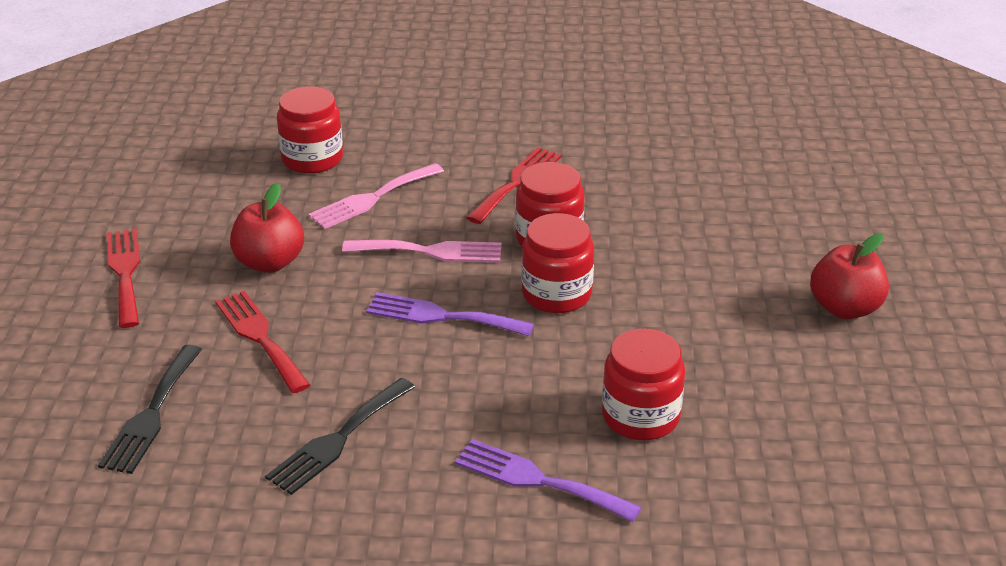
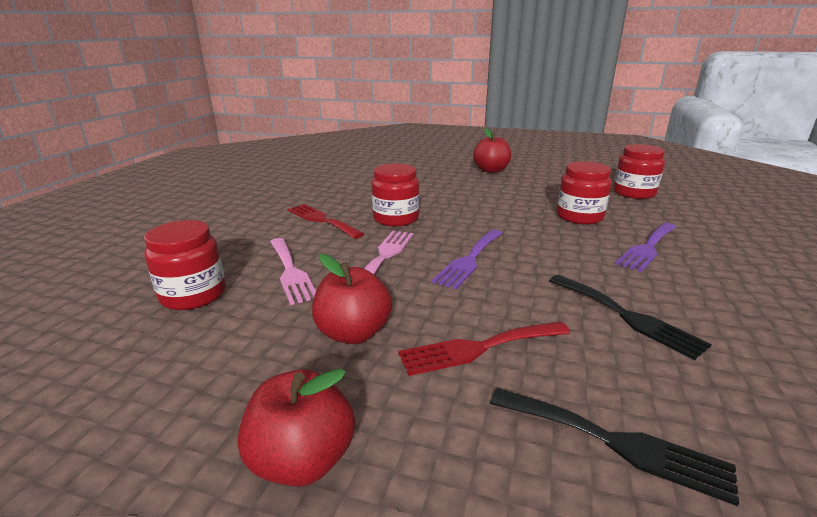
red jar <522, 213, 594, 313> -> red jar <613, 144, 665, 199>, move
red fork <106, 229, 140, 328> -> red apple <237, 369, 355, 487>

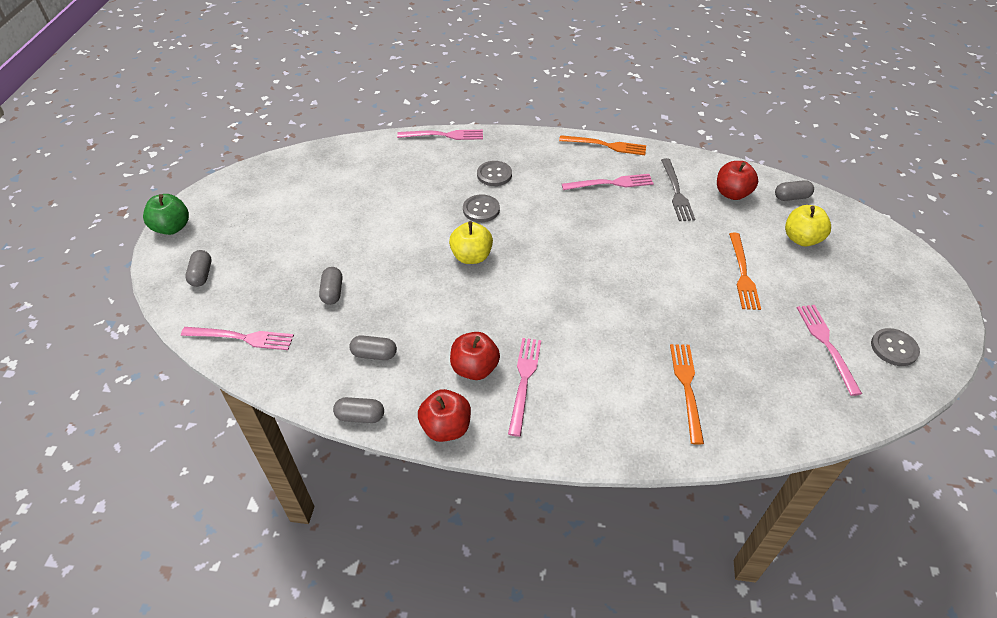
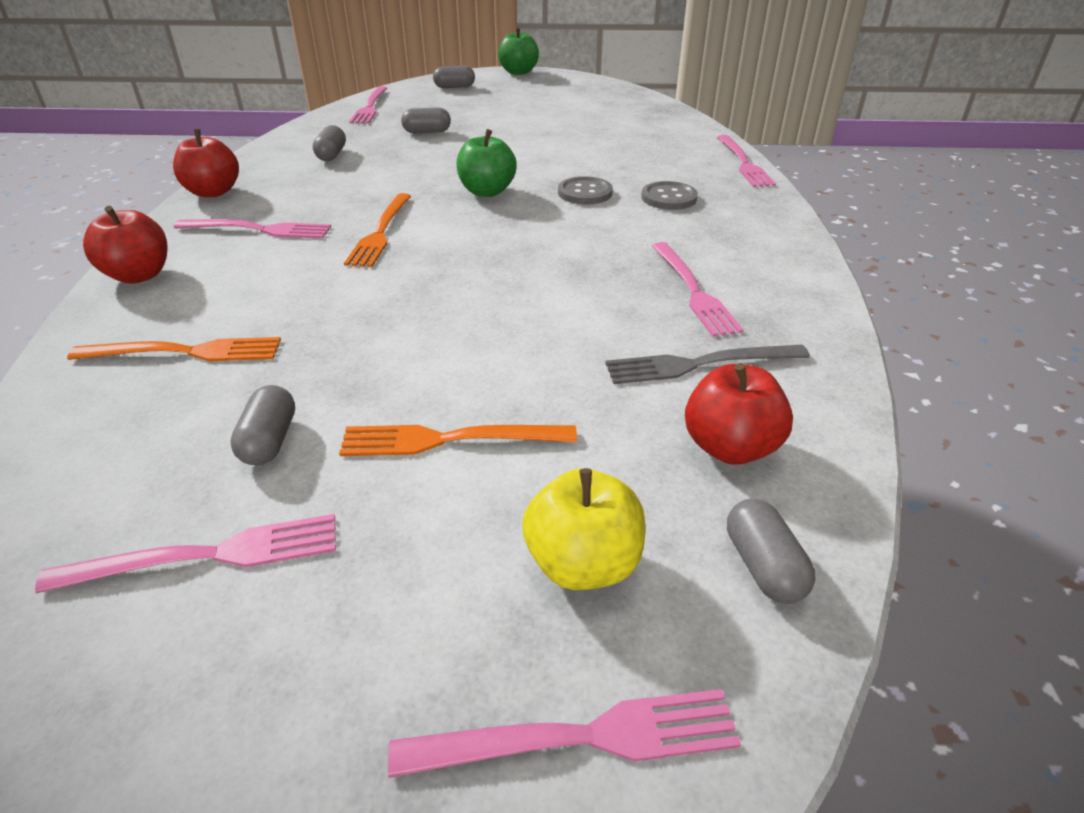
grey button <871, 328, 920, 366> -> none
none -> pink fork <388, 689, 741, 778>
grey capsule <333, 397, 384, 423> -> grey capsule <230, 385, 295, 465>, move
red apple <450, 332, 500, 380> -> red apple <83, 206, 167, 284>, move
orange fork <559, 135, 646, 155> -> orange fork <344, 193, 411, 267>, move
yellow apple <449, 221, 493, 264> -> green apple <456, 129, 517, 197>

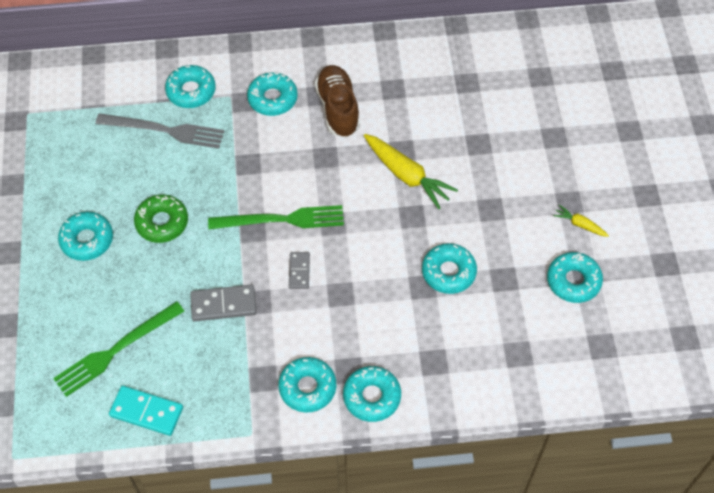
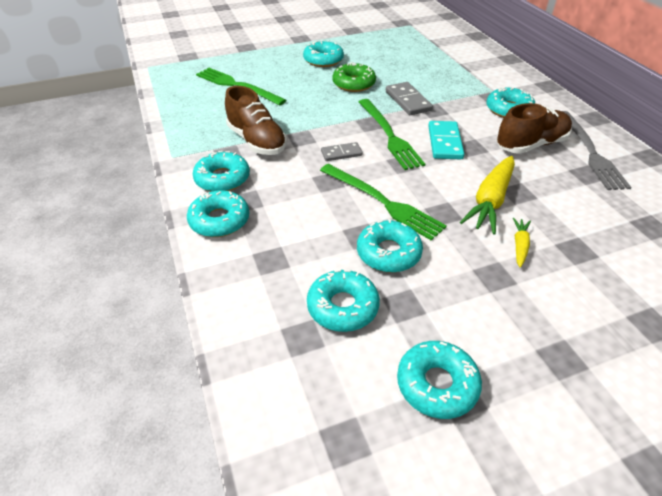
none -> brown shoe <225, 86, 287, 155>
none -> green fork <320, 164, 447, 241>
grey fork <95, 113, 224, 148> -> grey fork <562, 111, 631, 190>, move
turquoise domino <109, 385, 183, 436> -> turquoise domino <428, 121, 464, 159>, move
turquoise donut <165, 65, 216, 108> -> turquoise donut <307, 270, 380, 332>, move
grey domino <190, 285, 257, 321> -> grey domino <386, 82, 433, 115>, move
yellow carrot <553, 205, 609, 237> -> yellow carrot <513, 218, 531, 268>, move

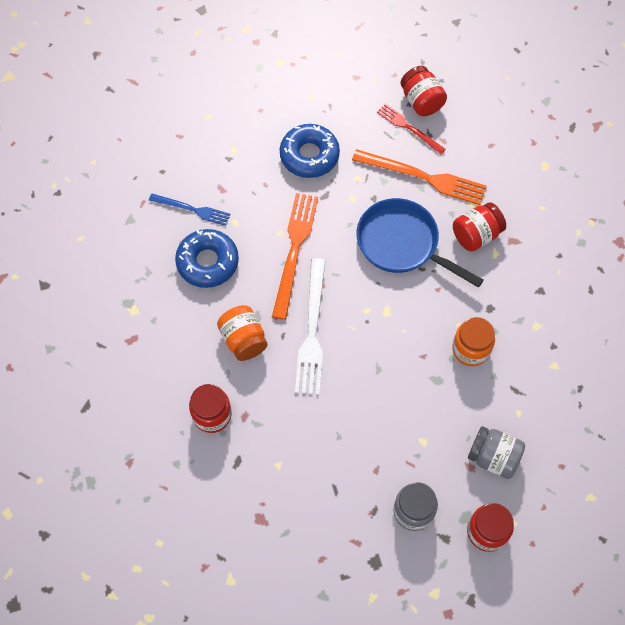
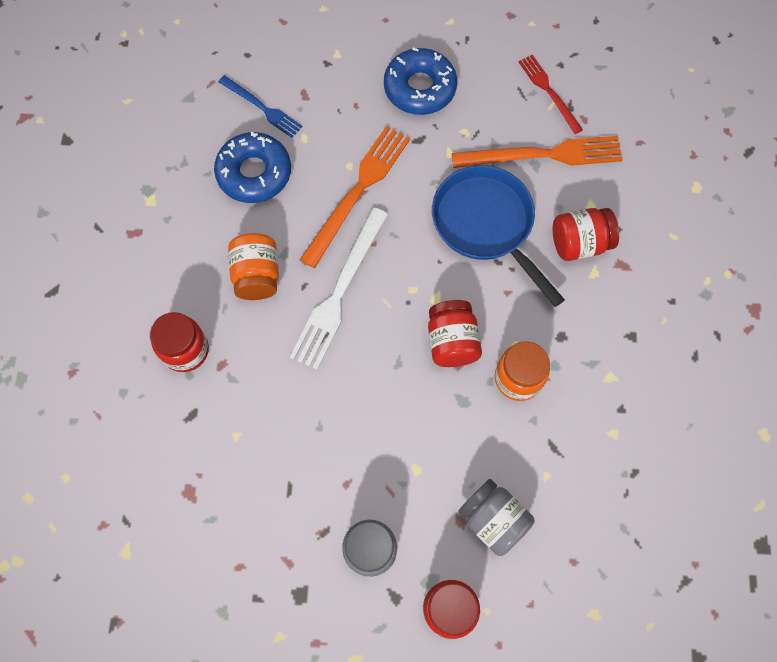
red jar <400, 66, 447, 116> -> red jar <428, 300, 482, 367>, move
orange fork <352, 149, 487, 205> -> orange fork <452, 136, 623, 168>, 45 degrees counterclockwise

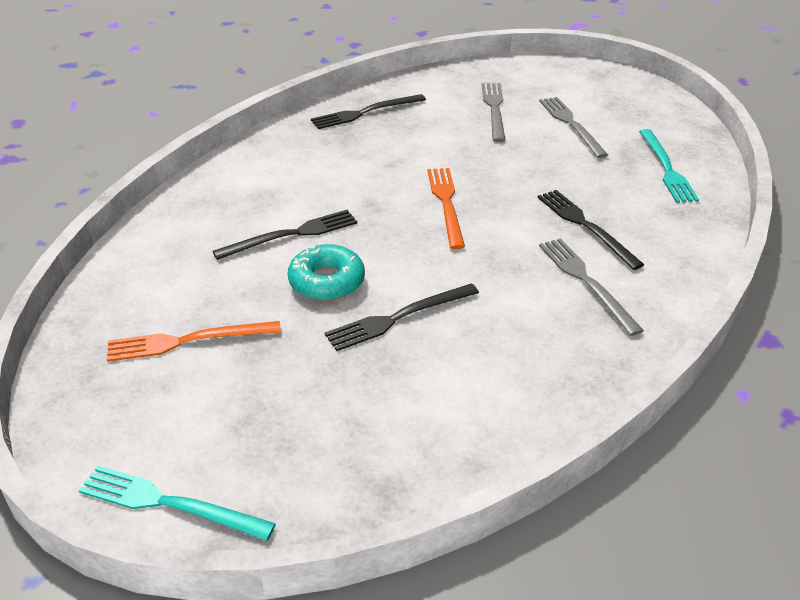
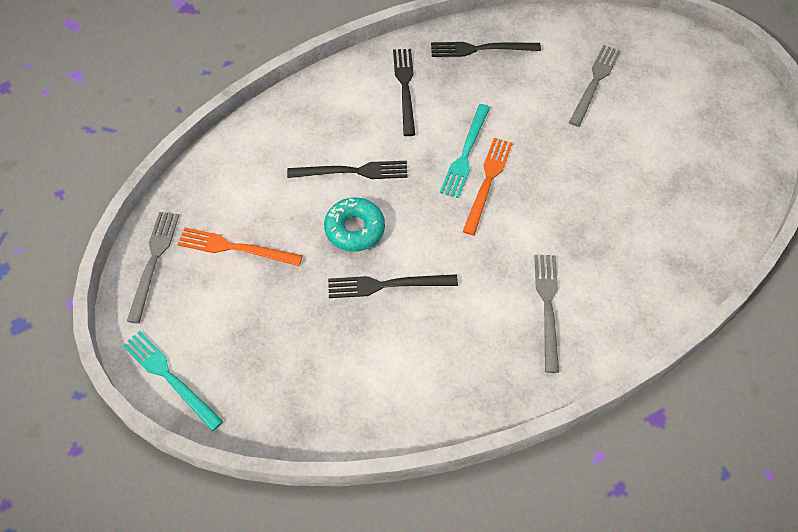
black fork <537, 190, 645, 270> -> black fork <393, 49, 415, 136>, move
grey fork <539, 97, 608, 158> -> grey fork <127, 212, 179, 323>, move
turquoise fork <639, 129, 699, 203> -> turquoise fork <440, 104, 490, 198>, move

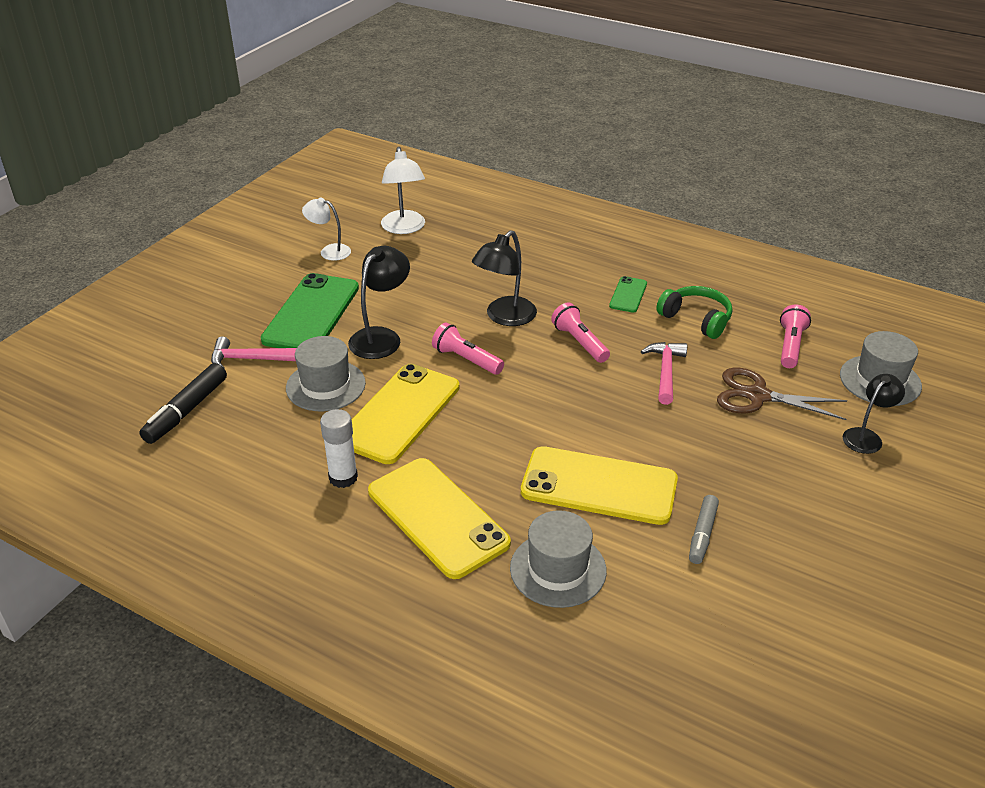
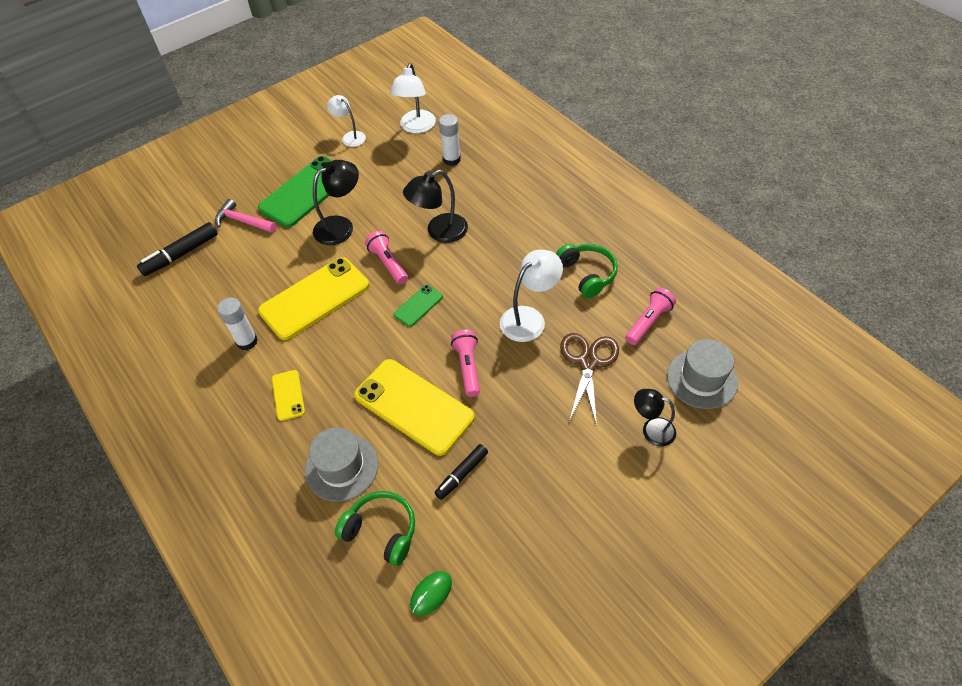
grey hat <286, 336, 366, 411> -> none
none -> green headphones <335, 491, 415, 566>
none -> green mouse <410, 571, 452, 616>
none -> white glue stick <439, 114, 461, 166>
pink flashlight <551, 302, 610, 363> -> pink flashlight <451, 330, 480, 397>, move
green phone <609, 276, 647, 313> -> green phone <394, 285, 443, 327>, move
pink hammer <641, 342, 687, 405> -> white lamp <500, 250, 563, 342>
grey marker <689, 495, 719, 564> -> black marker <435, 444, 488, 500>
brown scissors <717, 368, 847, 420> -> brown scissors <560, 333, 619, 426>, 60 degrees clockwise
black lamp <843, 374, 905, 454> -> black lamp <634, 389, 676, 446>, 135 degrees counterclockwise
yellow phone <368, 458, 511, 579> -> yellow phone <272, 370, 305, 421>, x0.47

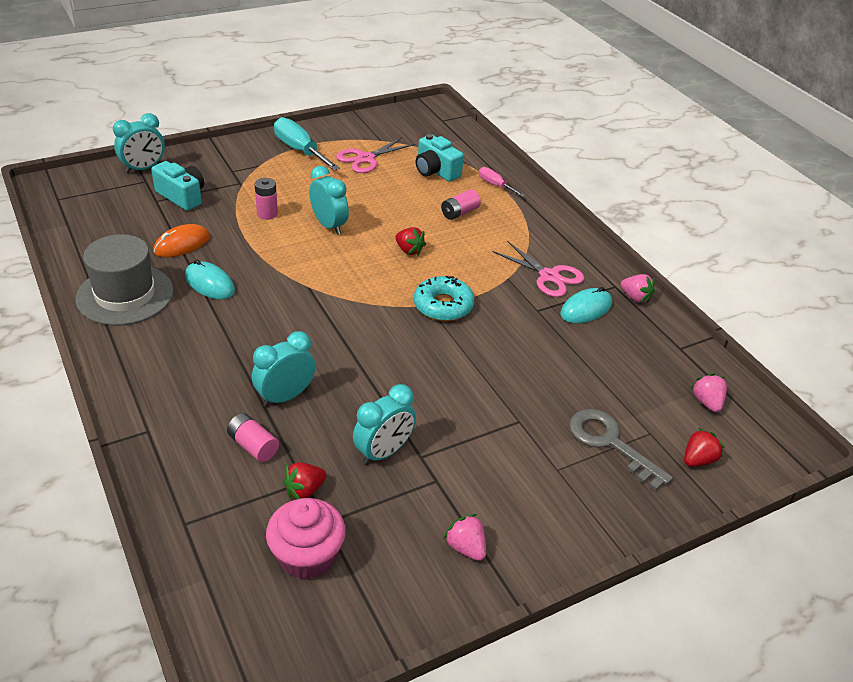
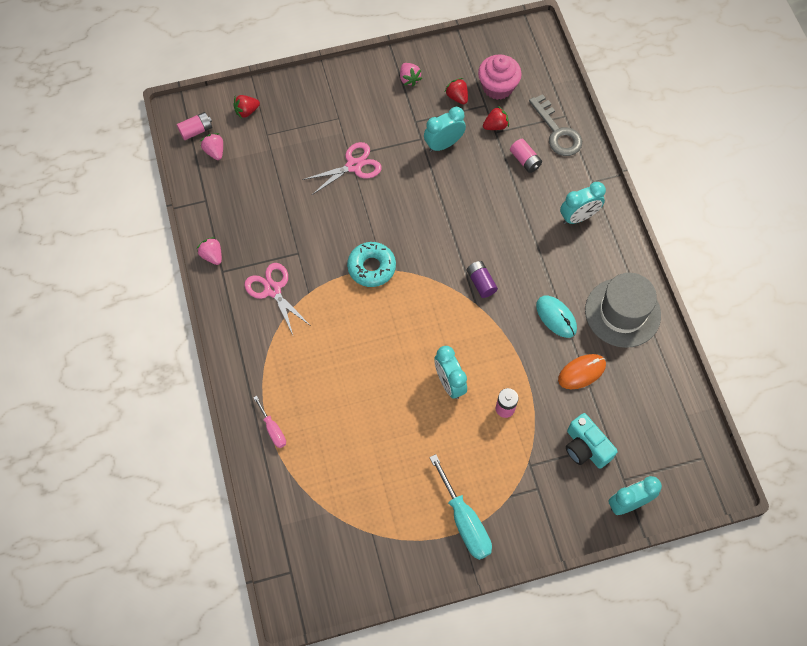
turquoise camera <416, 134, 464, 181> -> none
turquoise mouse <560, 287, 612, 323> -> none
none -> purple battery <467, 261, 498, 298>
turquoise clock <252, 331, 315, 407> -> turquoise clock <560, 182, 606, 224>, move
pink scissors <336, 137, 415, 173> -> pink scissors <303, 142, 382, 195>, move
red strawberry <395, 227, 426, 255> -> red strawberry <445, 78, 468, 104>, move
pink battery <441, 189, 481, 220> -> pink battery <177, 112, 212, 140>, move
grey key <569, 409, 673, 491> -> grey key <529, 94, 582, 156>, move
pink strawberry <691, 373, 727, 412> -> pink strawberry <200, 133, 223, 160>, 150 degrees clockwise

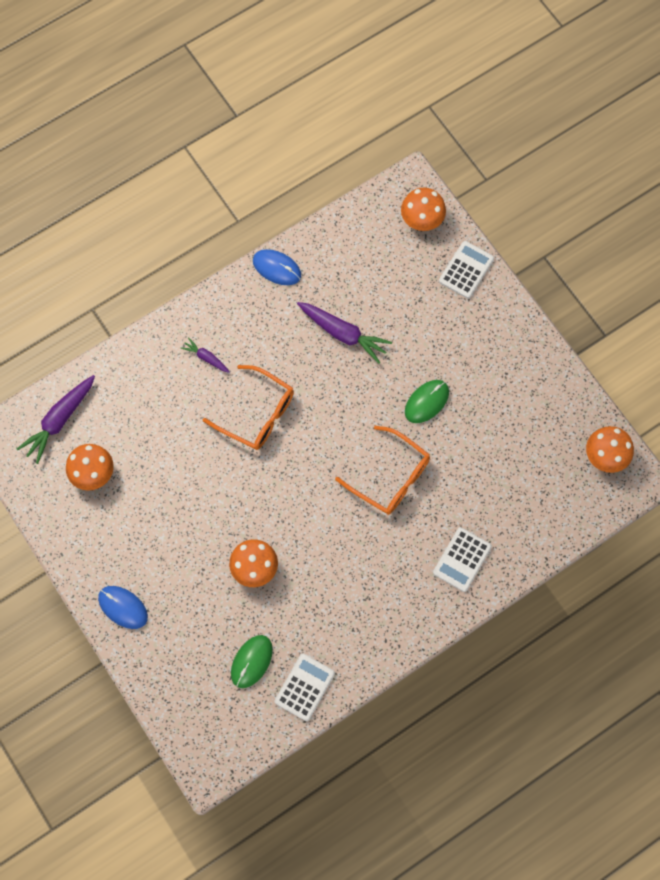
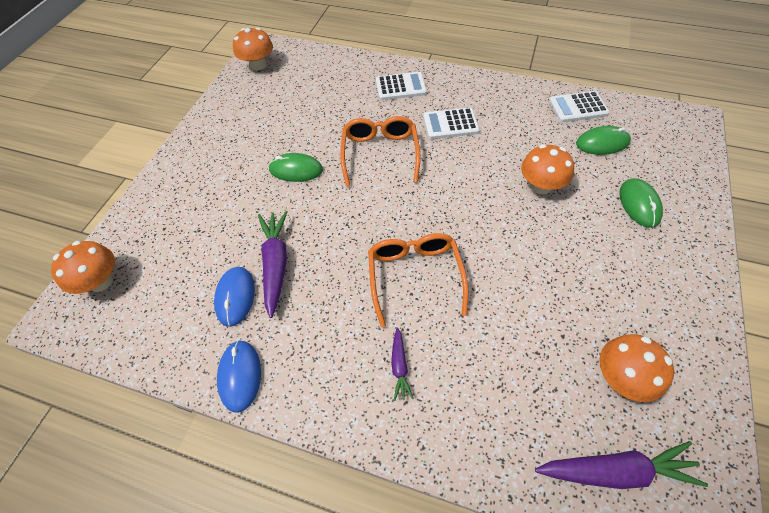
none -> green mouse <619, 178, 663, 228>
blue mouse <98, 586, 148, 629> -> blue mouse <214, 267, 255, 327>, move
white calculator <439, 241, 494, 299> -> white calculator <423, 107, 480, 139>, move

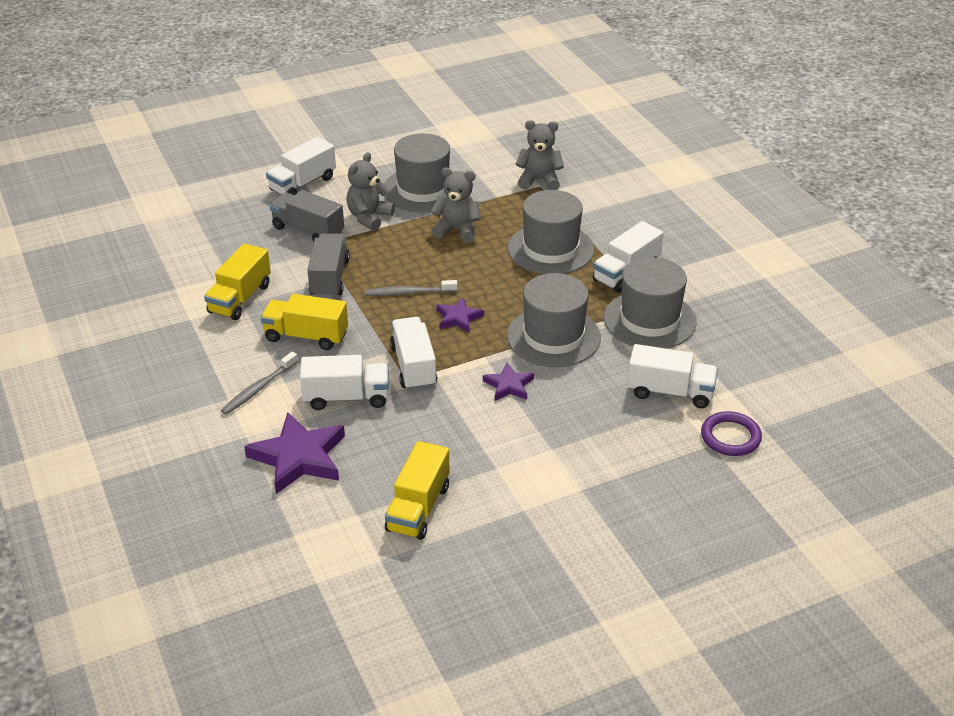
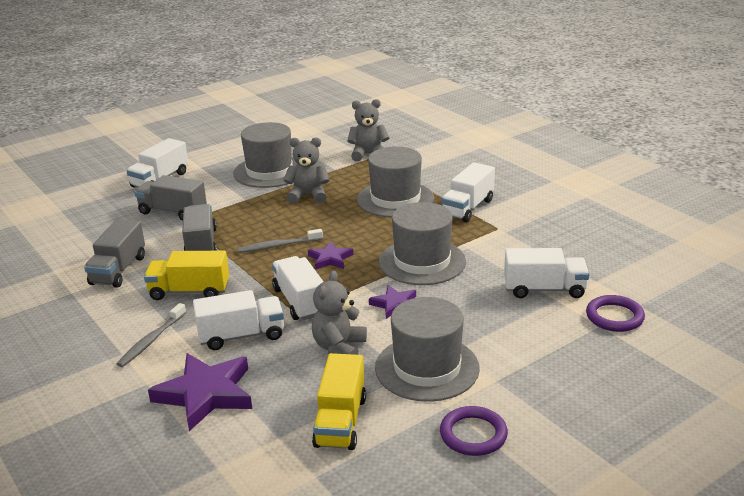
none -> purple ring <440, 406, 508, 456>
grey teddy bear <346, 152, 395, 231> -> grey teddy bear <312, 271, 367, 355>, move
grey hat <604, 257, 697, 349> -> grey hat <375, 297, 480, 402>, move
yellow truck <204, 243, 271, 320> -> grey truck <84, 219, 145, 288>

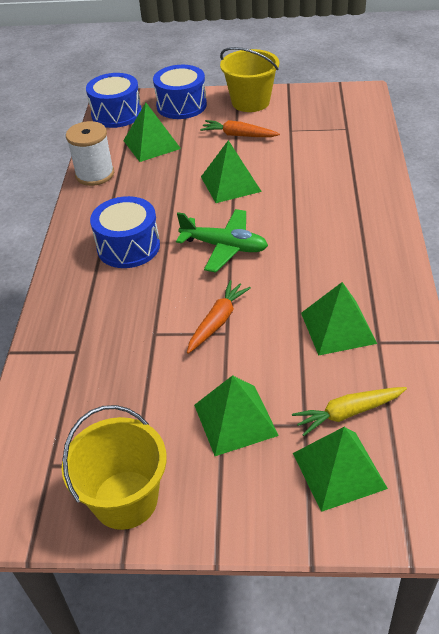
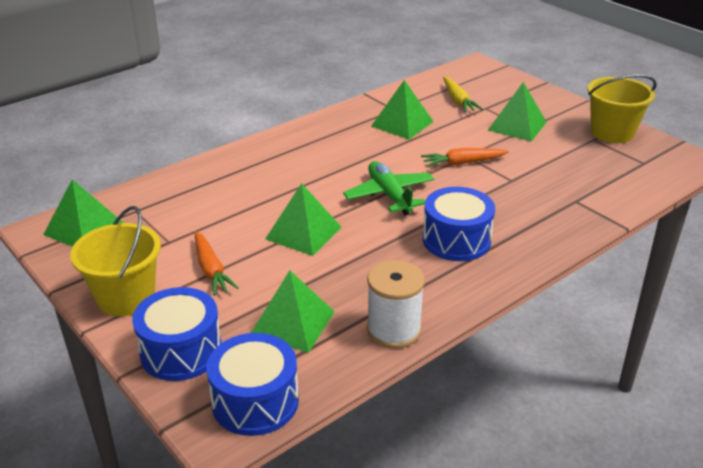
green pyramid <293, 427, 388, 512> -> green pyramid <43, 179, 123, 247>, move
yellow carrot <292, 387, 407, 436> -> yellow carrot <443, 77, 482, 112>, 45 degrees clockwise

